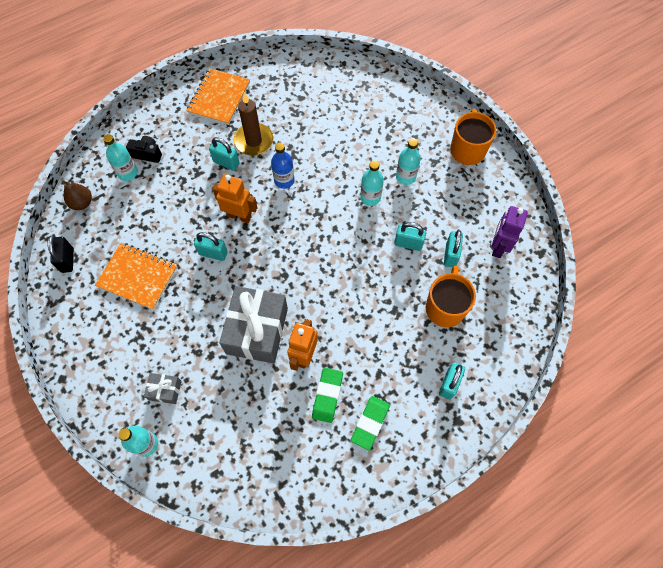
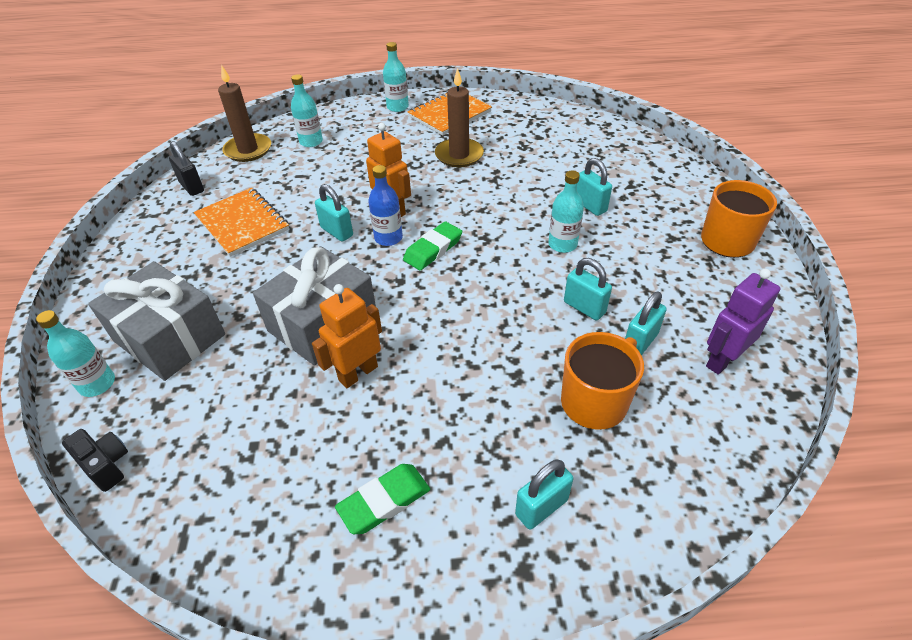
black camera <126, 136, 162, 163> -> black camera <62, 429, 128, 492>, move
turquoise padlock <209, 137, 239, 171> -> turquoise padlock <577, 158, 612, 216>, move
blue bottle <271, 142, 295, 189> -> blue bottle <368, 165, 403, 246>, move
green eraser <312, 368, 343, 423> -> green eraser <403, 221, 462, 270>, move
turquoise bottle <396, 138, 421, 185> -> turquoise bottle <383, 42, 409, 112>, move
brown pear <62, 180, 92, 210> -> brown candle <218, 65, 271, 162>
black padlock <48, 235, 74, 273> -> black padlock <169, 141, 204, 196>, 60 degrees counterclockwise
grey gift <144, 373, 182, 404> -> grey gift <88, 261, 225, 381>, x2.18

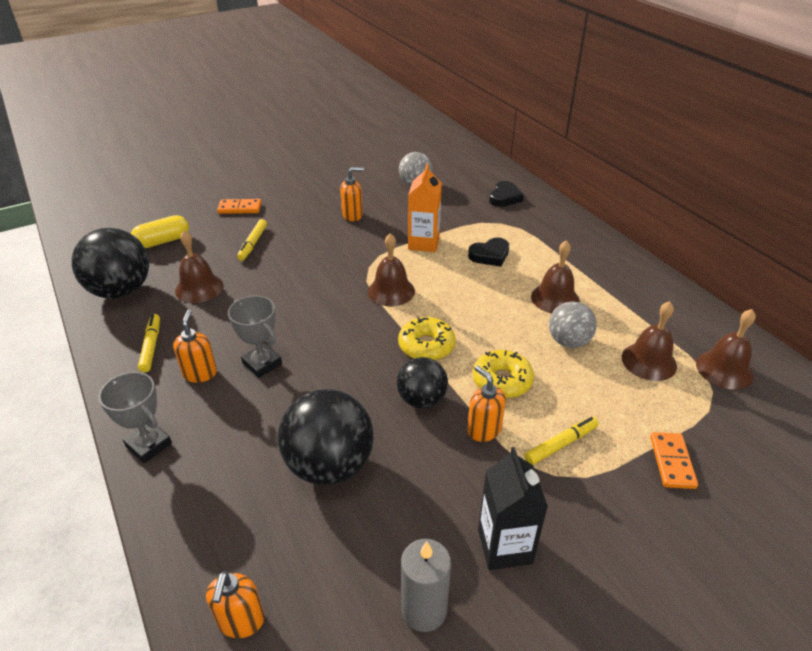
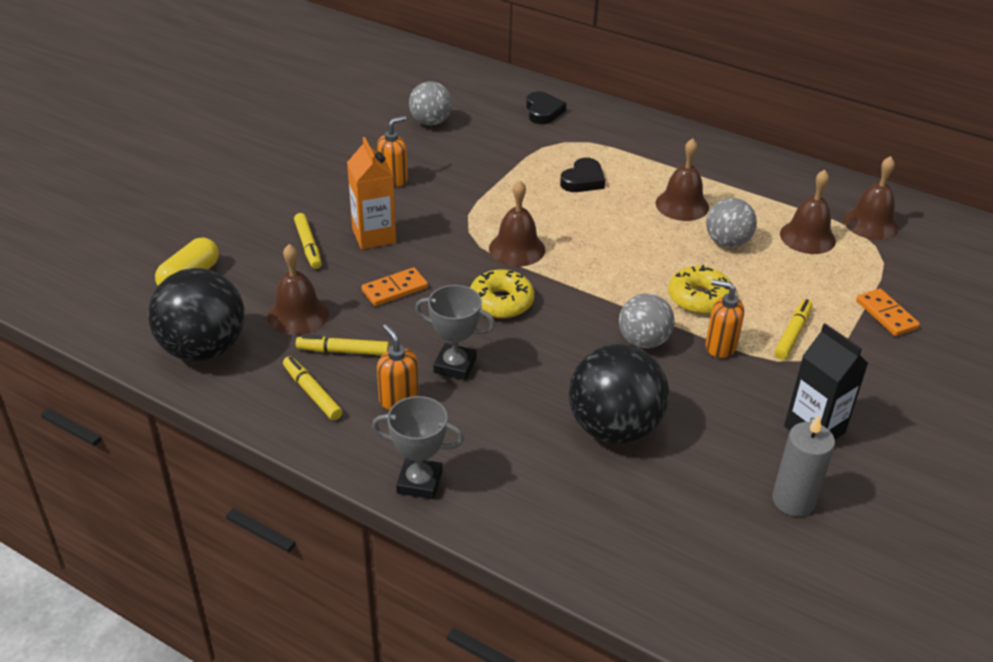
orange soap dispenser <206, 571, 265, 638> -> none
none -> yellow marker <296, 335, 389, 355>
orange domino <217, 199, 262, 214> -> orange domino <362, 267, 428, 306>, move
yellow donut <398, 317, 455, 360> -> yellow donut <470, 269, 534, 319>, move
orange carton <408, 164, 442, 252> -> orange carton <347, 137, 396, 249>, move
black ball <397, 357, 448, 408> -> grey ball <619, 293, 675, 349>

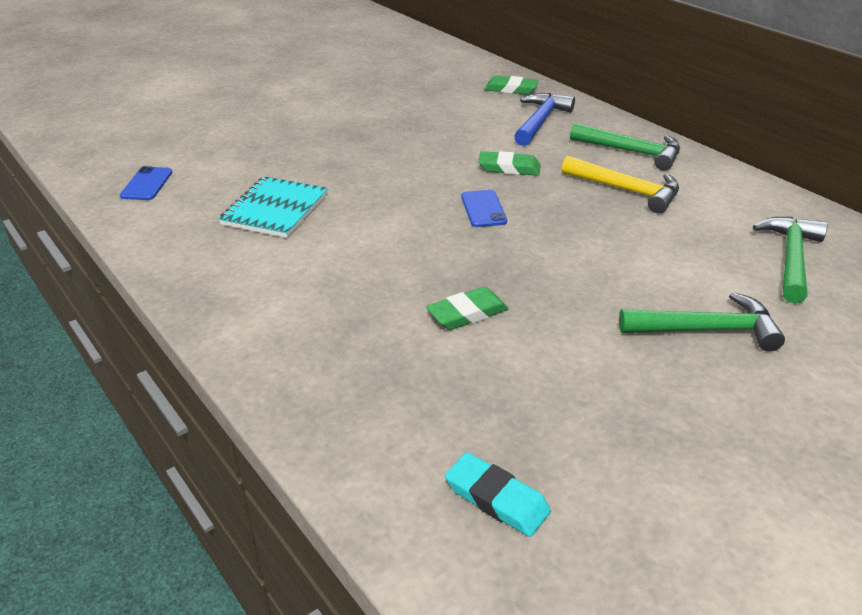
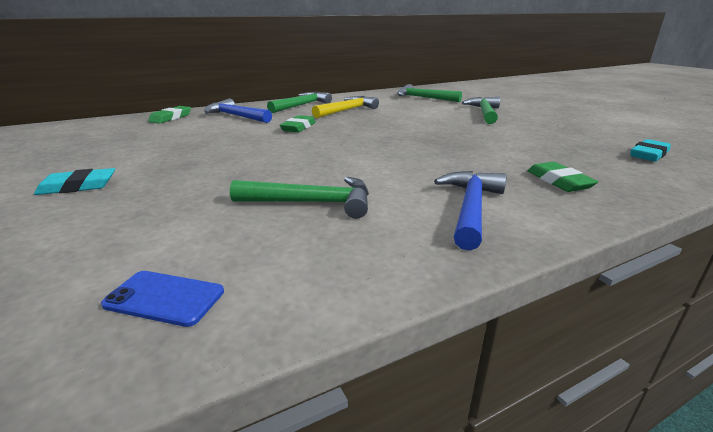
blue phone <461, 190, 507, 227> -> none
none -> turquoise eraser <34, 168, 115, 195>
none -> blue hammer <434, 171, 507, 251>
green eraser <426, 287, 509, 330> -> green eraser <527, 162, 599, 192>, move
turquoise notebook <219, 176, 328, 238> -> green hammer <230, 177, 369, 219>

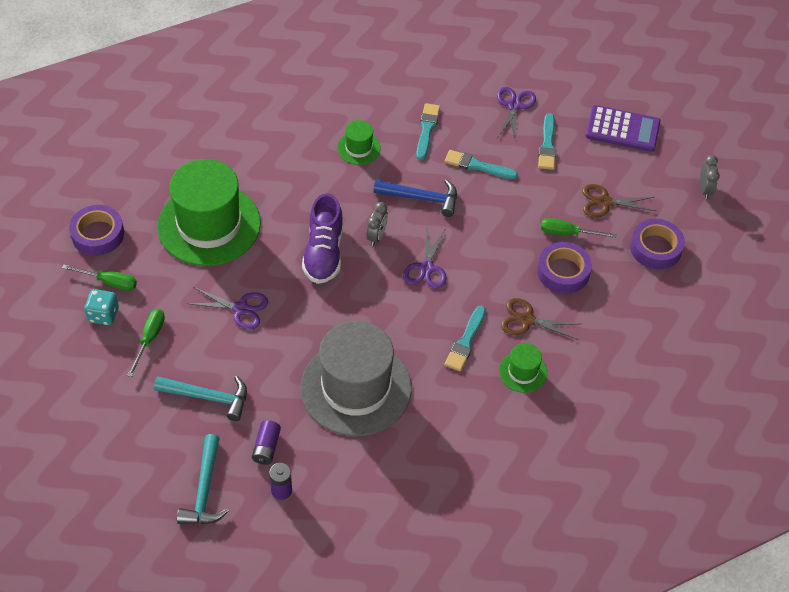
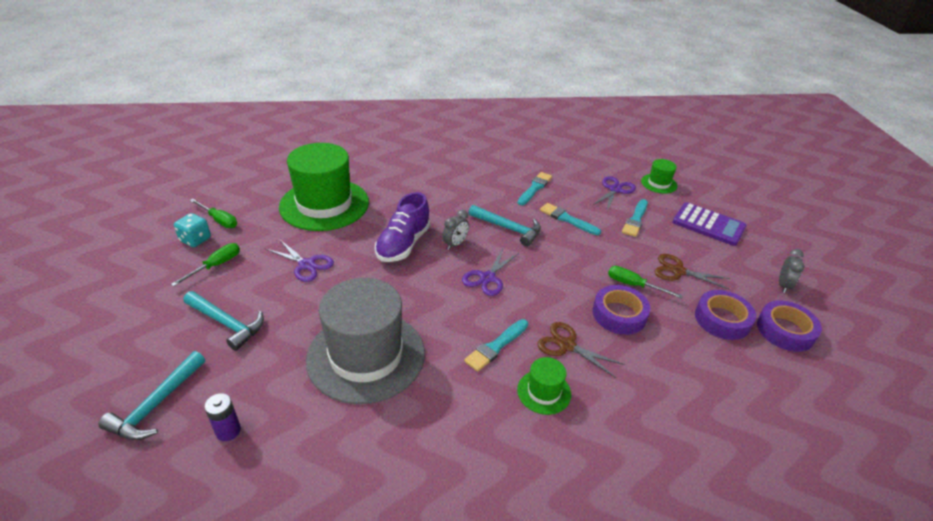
purple battery <252, 420, 281, 465> -> none
purple tape <69, 205, 124, 256> -> purple tape <757, 300, 822, 352>, move
green hat <337, 120, 381, 165> -> green hat <641, 159, 677, 194>, move
blue hammer <373, 179, 457, 217> -> turquoise hammer <469, 205, 541, 247>

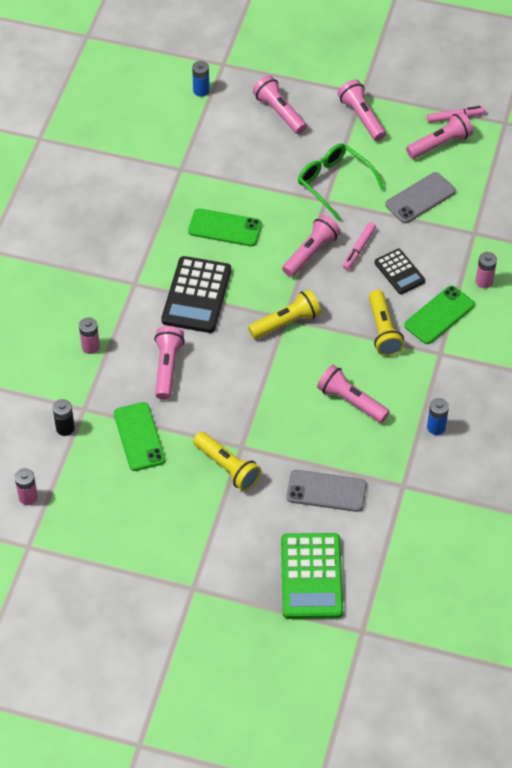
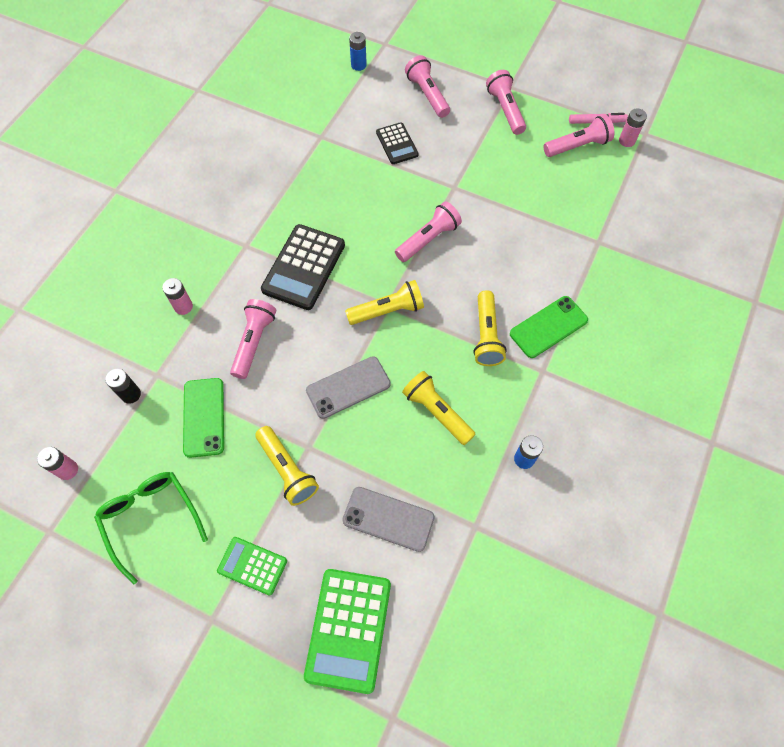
green phone <188, 208, 262, 246> -> none
pink marker <343, 222, 376, 270> -> none
none -> green calculator <217, 537, 287, 596>
green glasses <298, 143, 385, 221> -> green glasses <94, 472, 208, 584>, move
black calculator <375, 249, 425, 294> -> black calculator <376, 122, 418, 164>, move
grey phone <385, 172, 456, 223> -> grey phone <306, 356, 391, 419>, move
pink battery <476, 252, 497, 288> -> pink battery <619, 109, 647, 147>, move
pink flashlight <317, 365, 390, 423> -> yellow flashlight <402, 371, 476, 445>

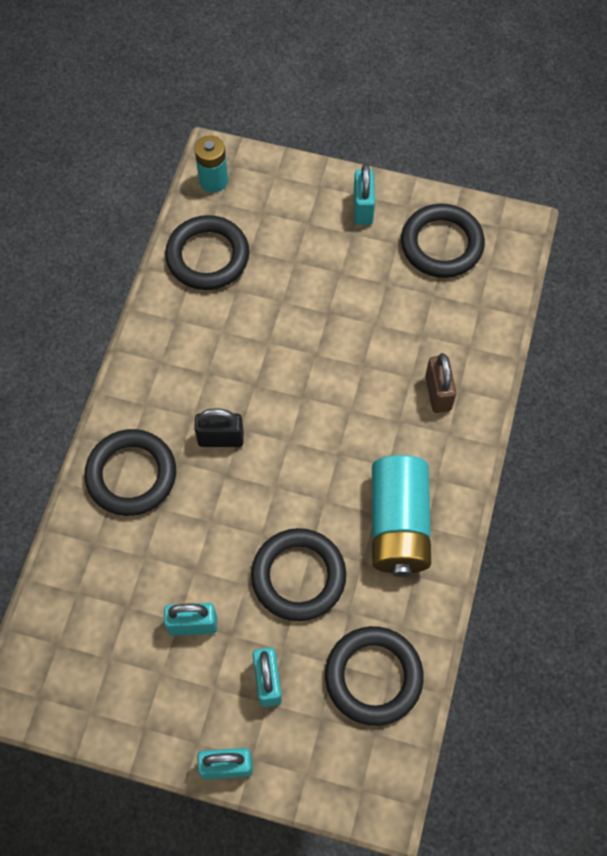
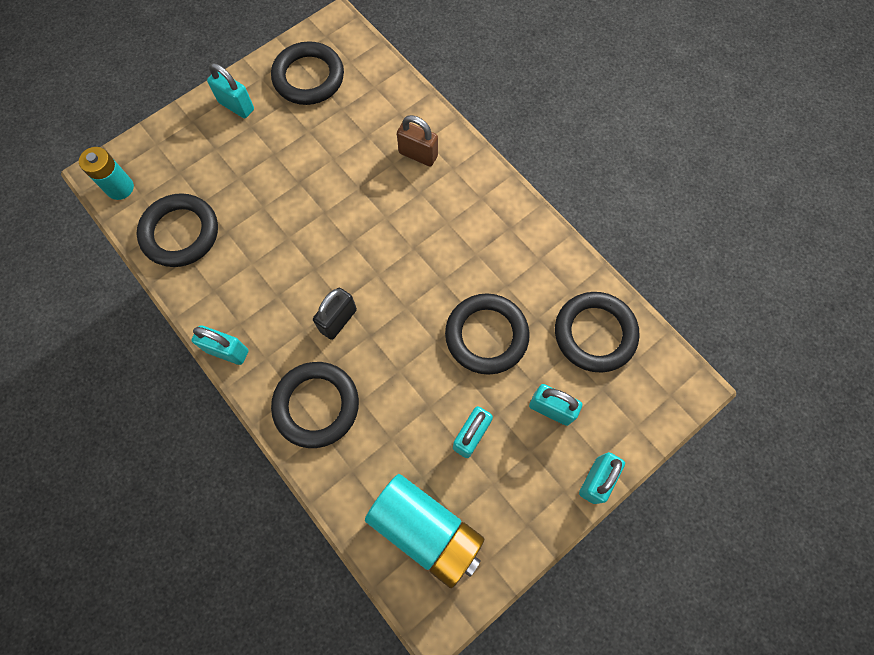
none -> turquoise padlock <192, 325, 249, 365>
turquoise battery <372, 455, 431, 577> -> turquoise battery <365, 474, 484, 588>, move

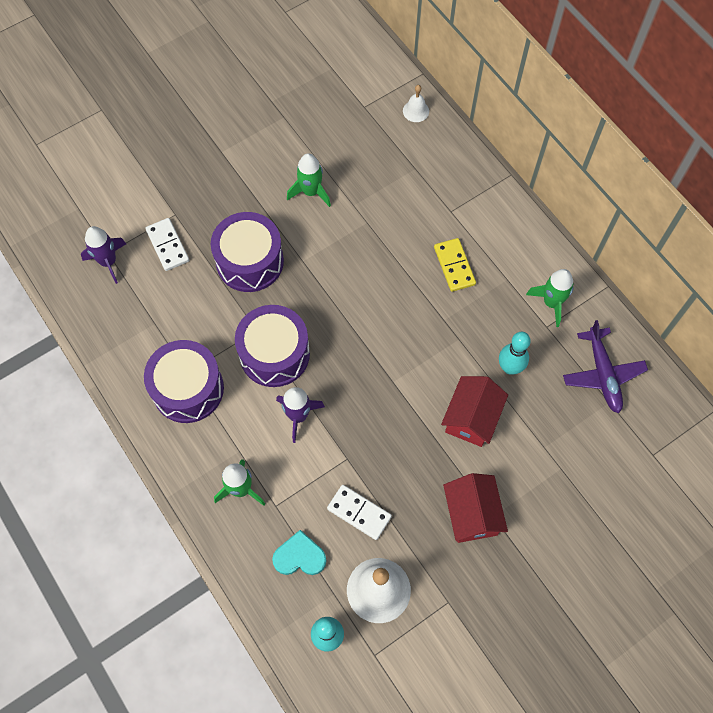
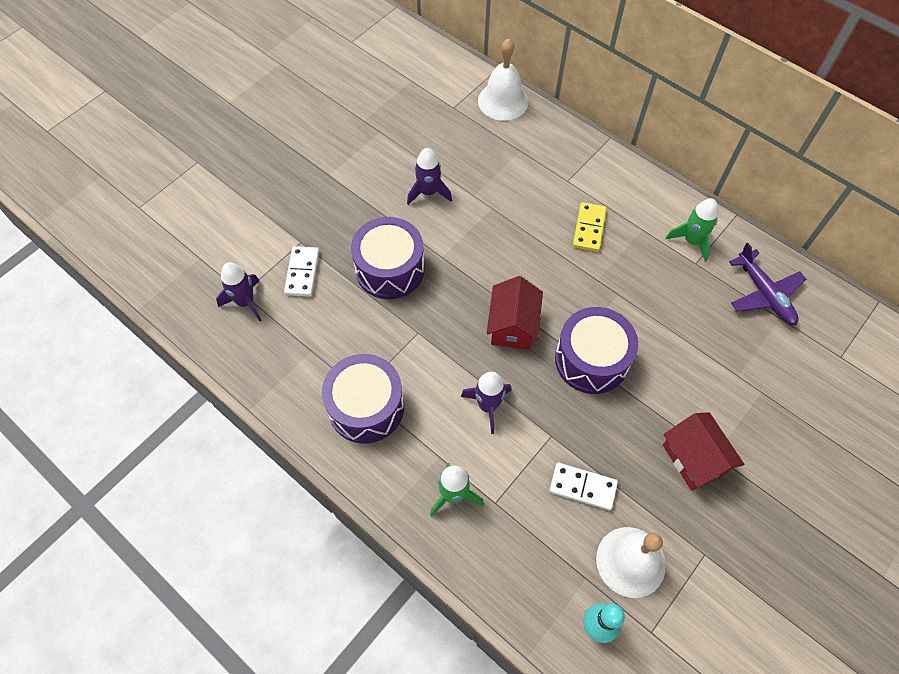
turquoise heart <272, 530, 326, 575> -> none
turquoise bowling pin <499, 332, 531, 375> -> none
purple drum <235, 305, 310, 387> -> purple drum <555, 307, 638, 394>, move
red house <441, 376, 508, 447> -> red house <487, 276, 543, 350>, move
green rocket <287, 153, 331, 207> -> purple rocket <407, 148, 452, 205>
white domino <145, 218, 189, 271> -> white domino <284, 246, 319, 297>, 45 degrees clockwise
yellow domino <434, 238, 476, 292> -> yellow domino <573, 202, 607, 252>, 45 degrees clockwise
white bell <403, 85, 429, 122> -> white bell <478, 38, 528, 121>, x1.97

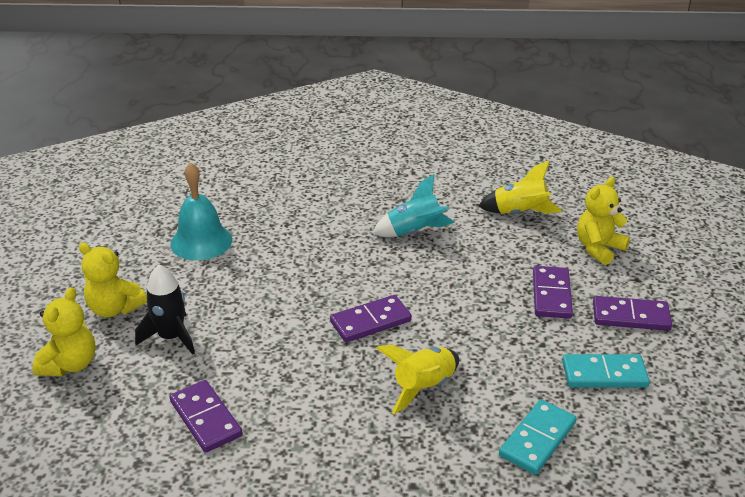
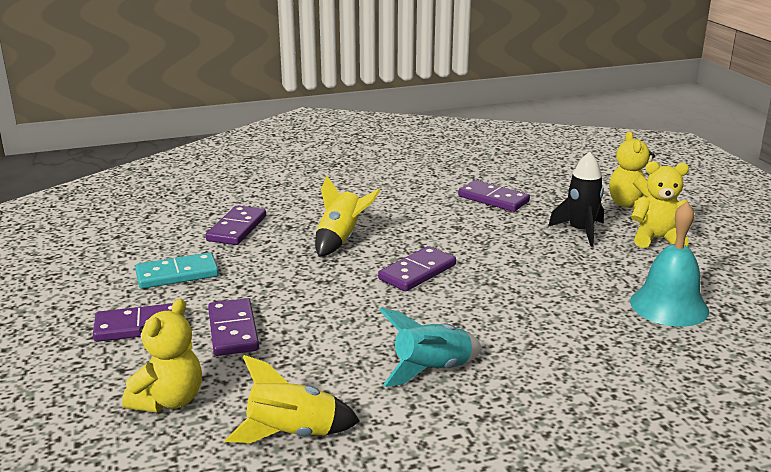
turquoise domino <499, 399, 577, 475> -> purple domino <206, 205, 266, 245>

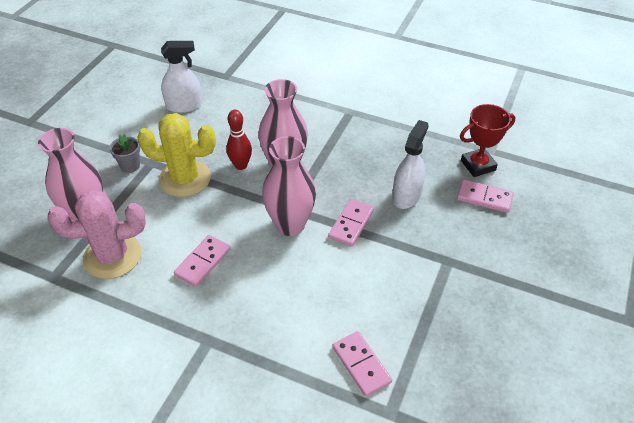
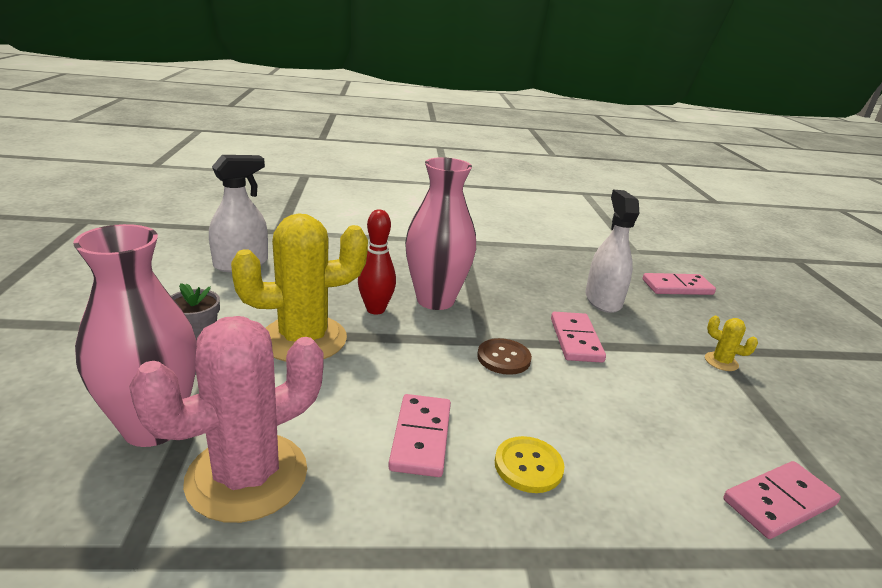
red trophy <460, 104, 515, 177> -> none
none -> yellow button <495, 436, 565, 493>
none -> yellow cactus <705, 316, 758, 371>
pink vase <262, 136, 316, 236> -> brown button <477, 338, 532, 375>
pink domino <332, 331, 392, 397> -> pink domino <723, 461, 841, 539>, 60 degrees counterclockwise

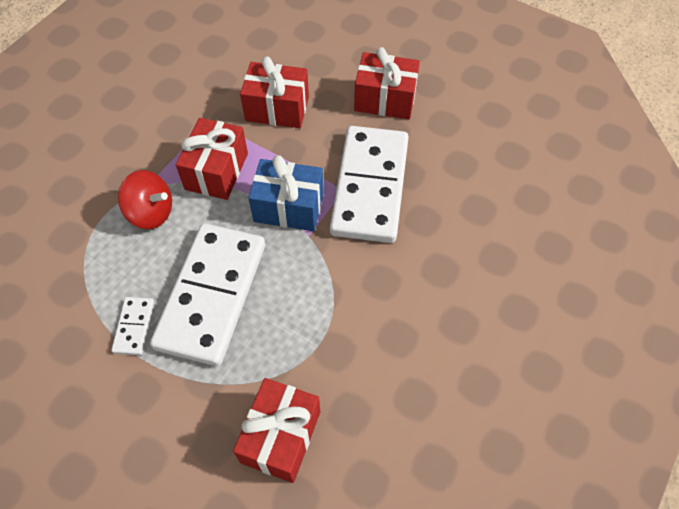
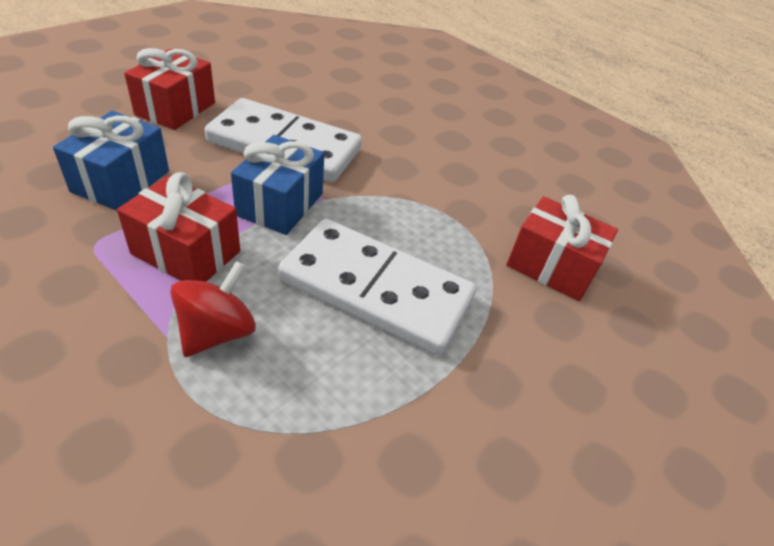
white domino <111, 297, 154, 355> -> none
red gift <240, 56, 309, 128> -> blue gift <53, 111, 169, 211>

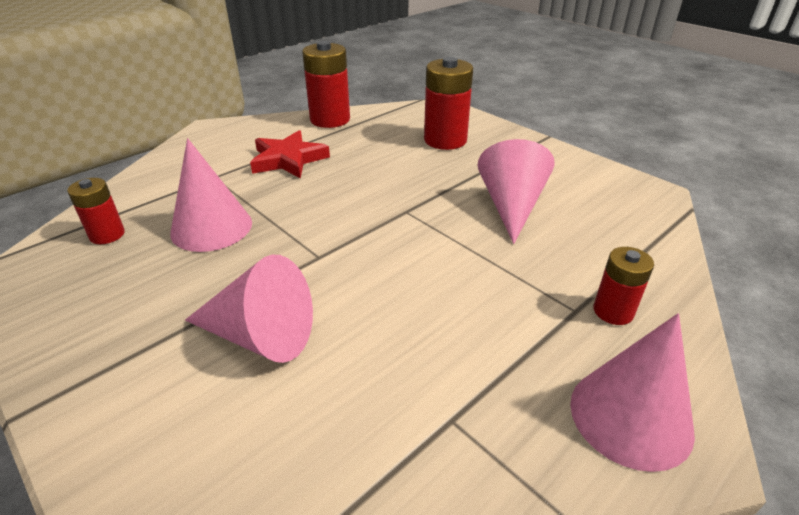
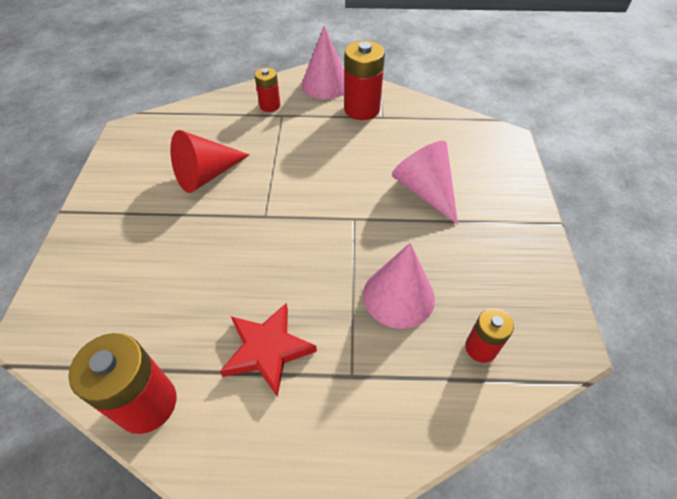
red battery <424, 57, 473, 150> -> red battery <344, 41, 385, 120>, move
pink cone <478, 139, 555, 244> -> red cone <170, 130, 250, 193>

